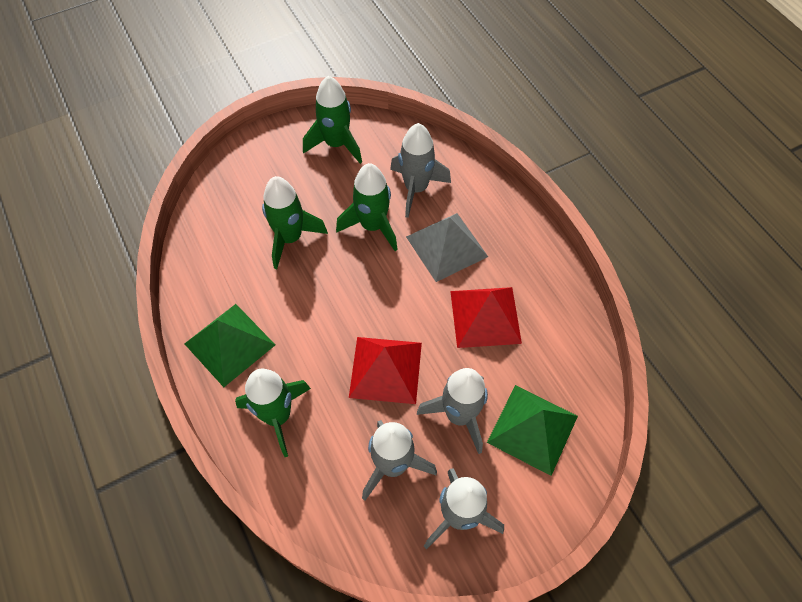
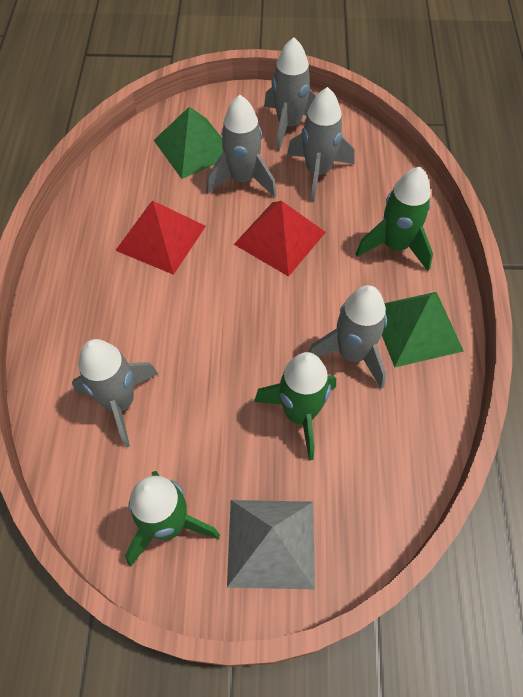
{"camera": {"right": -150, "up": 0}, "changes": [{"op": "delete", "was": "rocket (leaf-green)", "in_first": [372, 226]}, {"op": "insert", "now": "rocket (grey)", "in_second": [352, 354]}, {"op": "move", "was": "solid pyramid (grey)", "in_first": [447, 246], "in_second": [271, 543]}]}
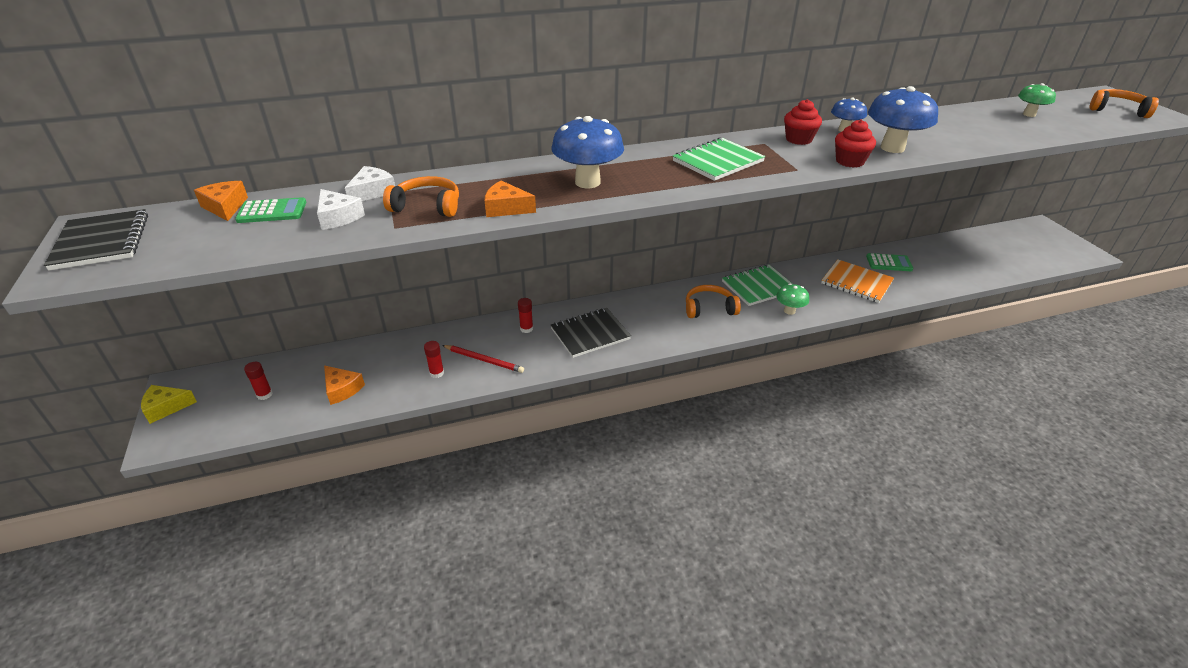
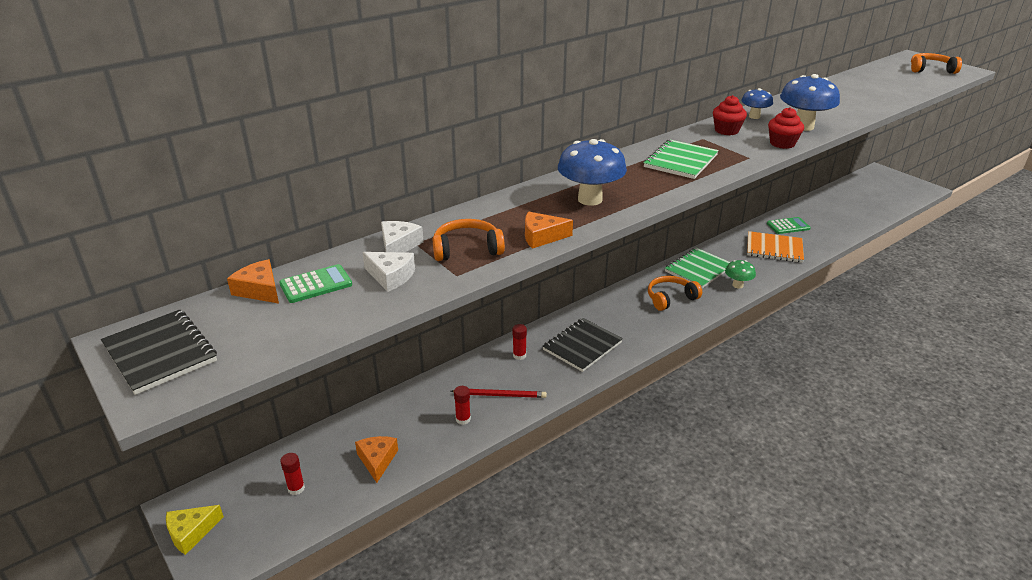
{"camera": {"right": -20, "up": -5}, "changes": [{"op": "delete", "was": "fungus (leaf-green)", "in_first": [1029, 114]}, {"op": "rotate", "was": "cheese wedge (orange-coloured)", "in_first": [342, 389], "in_second": [377, 460], "clockwise": -120}]}
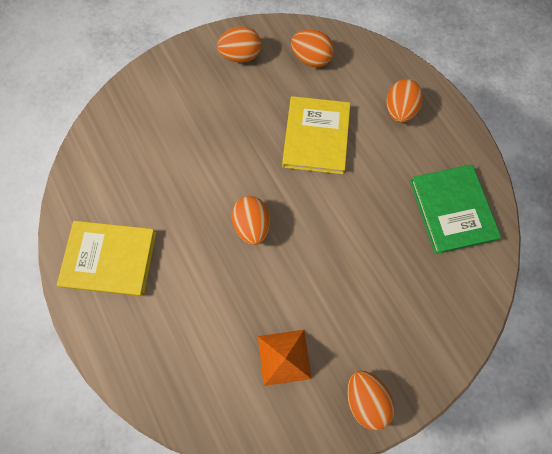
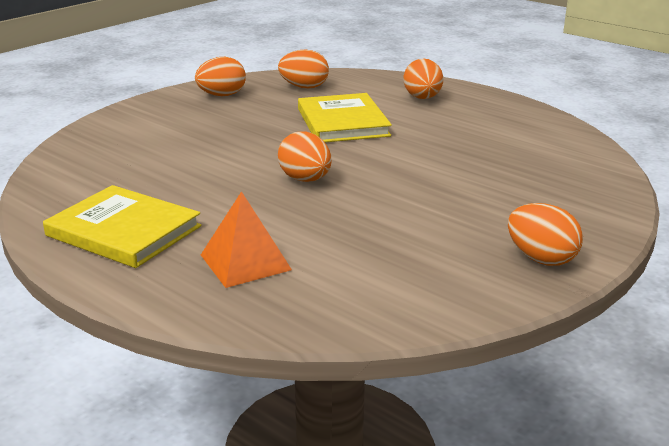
{"camera": {"right": -20, "up": -45}, "changes": [{"op": "delete", "was": "hardback (leaf-green)", "in_first": [451, 210]}, {"op": "move", "was": "solid pyramid (orange-coloured)", "in_first": [284, 357], "in_second": [245, 262]}, {"op": "rotate", "was": "hardback (golden)", "in_first": [110, 259], "in_second": [124, 231], "clockwise": 45}]}
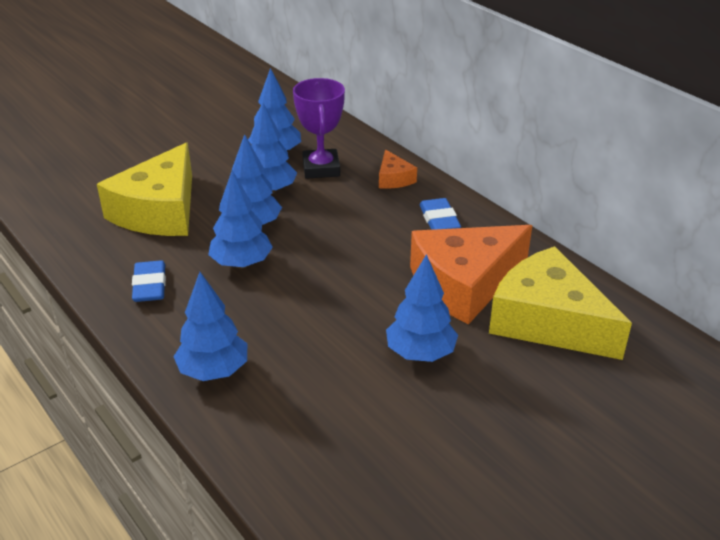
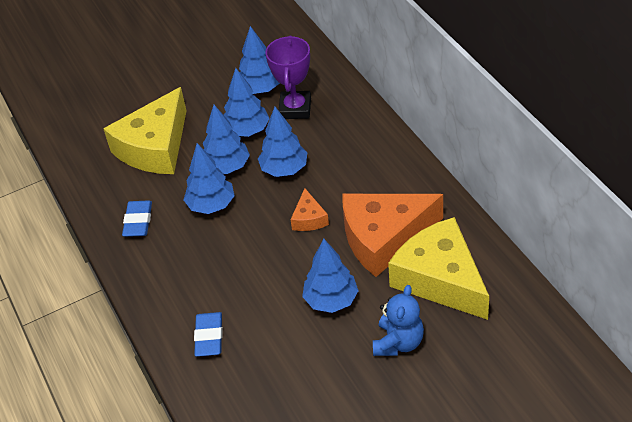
{"camera": {"right": 15, "up": 10}, "changes": [{"op": "insert", "now": "teddy (royal blue)", "in_second": [398, 342]}, {"op": "move", "was": "toy tree (royal blue)", "in_first": [214, 371], "in_second": [284, 169]}, {"op": "move", "was": "cheese wedge (orange-coloured)", "in_first": [393, 178], "in_second": [309, 218]}, {"op": "move", "was": "pencil eraser (royal blue)", "in_first": [439, 220], "in_second": [209, 337]}]}
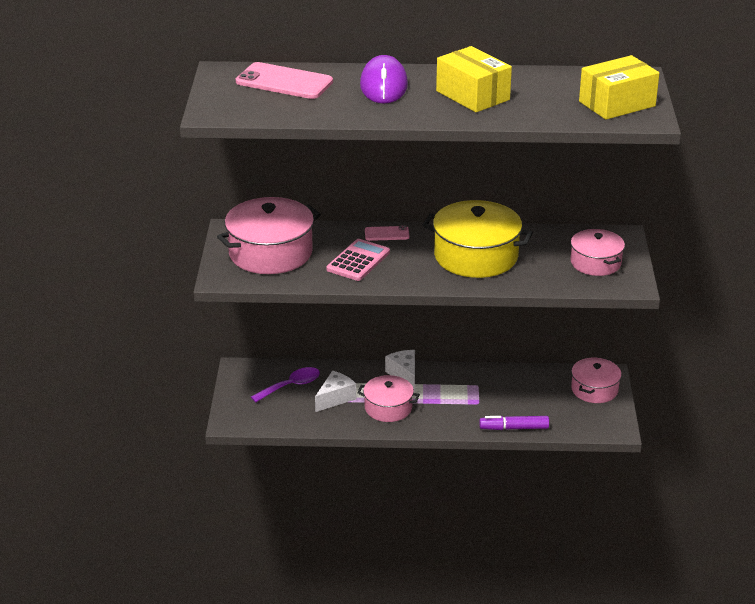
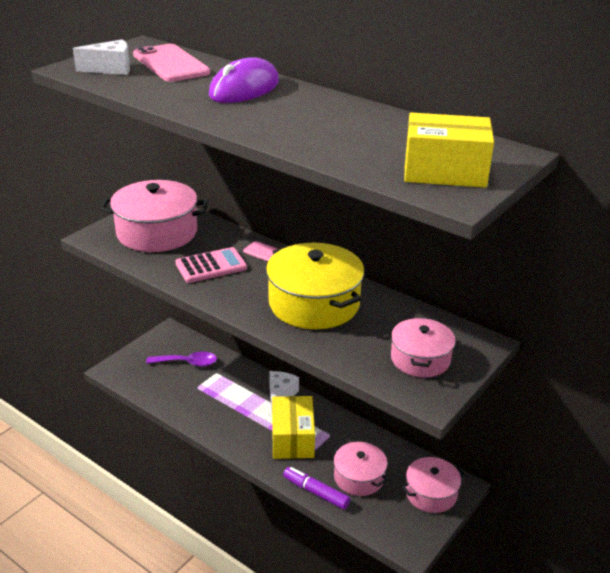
{"camera": {"right": 35, "up": 0}, "changes": [{"op": "move", "was": "cheese wedge (snow-white)", "in_first": [335, 398], "in_second": [111, 69]}, {"op": "move", "was": "stockpot (pink)", "in_first": [388, 408], "in_second": [359, 477]}, {"op": "move", "was": "box (golden)", "in_first": [472, 95], "in_second": [292, 438]}]}
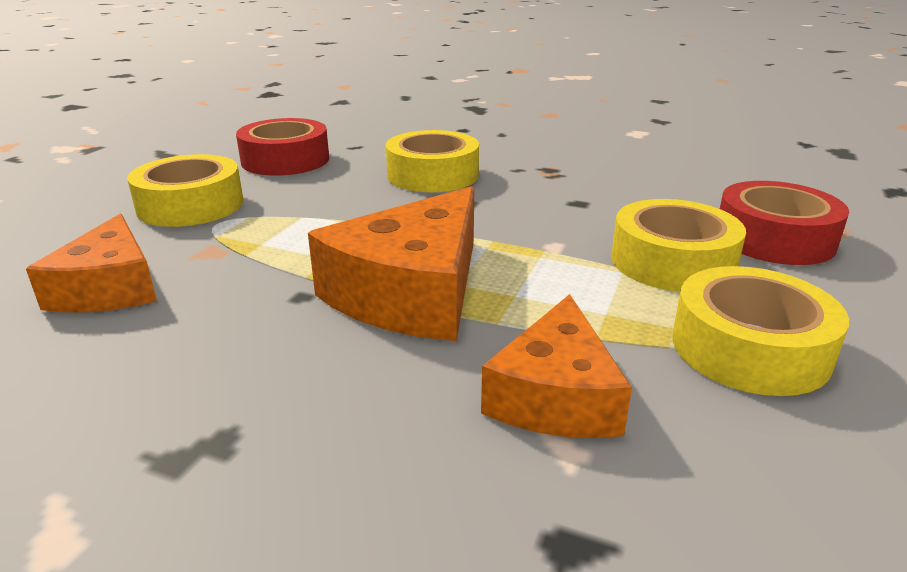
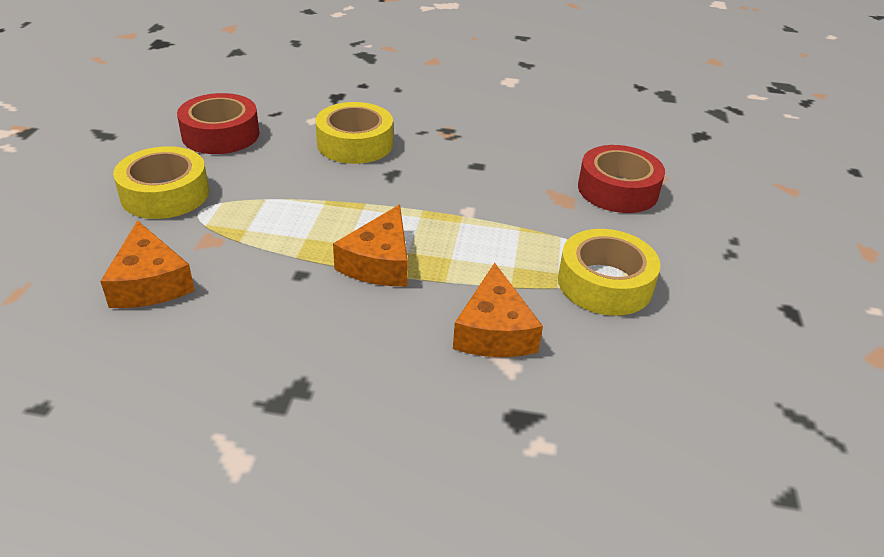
{"camera": {"right": -15, "up": 10}, "changes": [{"op": "delete", "was": "tape (golden)", "in_first": [672, 261]}, {"op": "resize", "was": "cheese wedge (orange-coloured)", "in_first": [413, 292], "in_second": [379, 262], "ratio": 0.66}]}
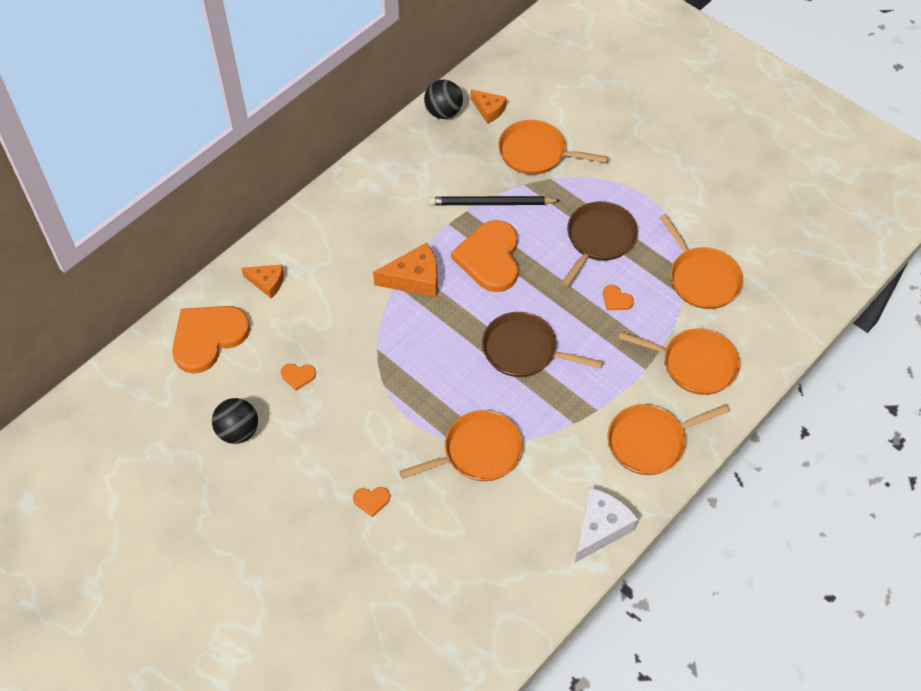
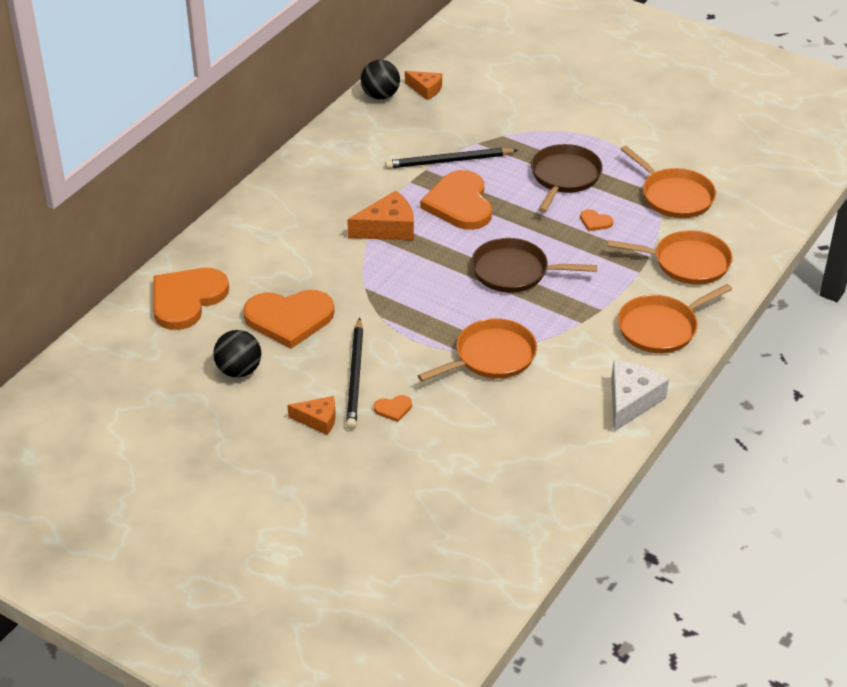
{"camera": {"right": -10, "up": -15}, "changes": [{"op": "delete", "was": "frying pan (orange-coloured)", "in_first": [535, 153]}, {"op": "insert", "now": "wooden pencil (jet-black)", "in_second": [355, 376]}, {"op": "move", "was": "cheese wedge (orange-coloured)", "in_first": [267, 283], "in_second": [318, 420]}, {"op": "resize", "was": "love heart (orange-coloured)", "in_first": [298, 376], "in_second": [289, 319], "ratio": 2.45}]}
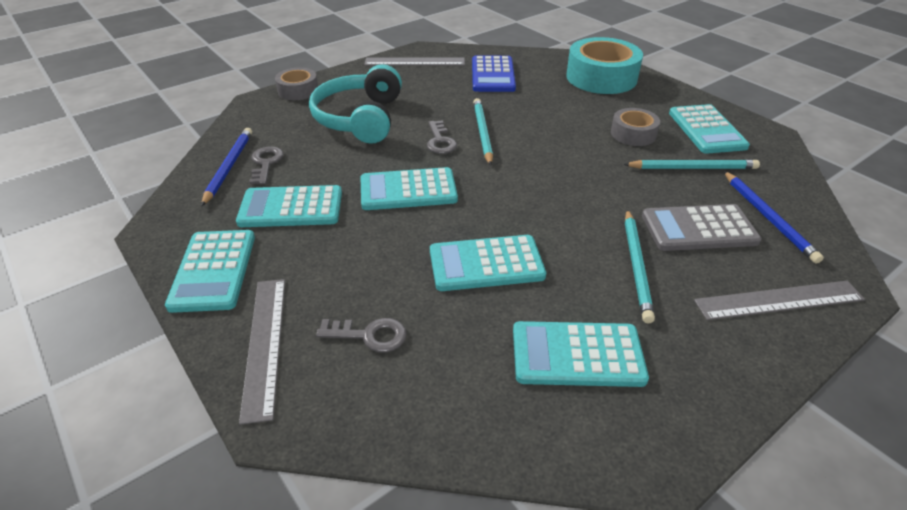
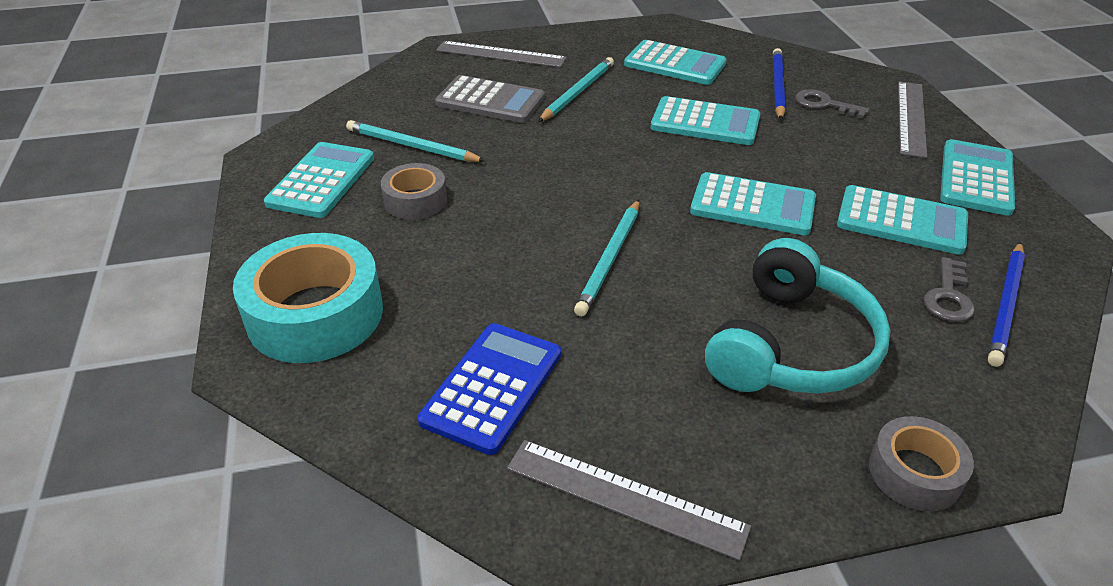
{"camera": {"right": -155, "up": 0}, "changes": [{"op": "delete", "was": "latchkey (grey)", "in_first": [440, 141]}, {"op": "move", "was": "wooden pencil (royal blue)", "in_first": [768, 217], "in_second": [777, 86]}]}
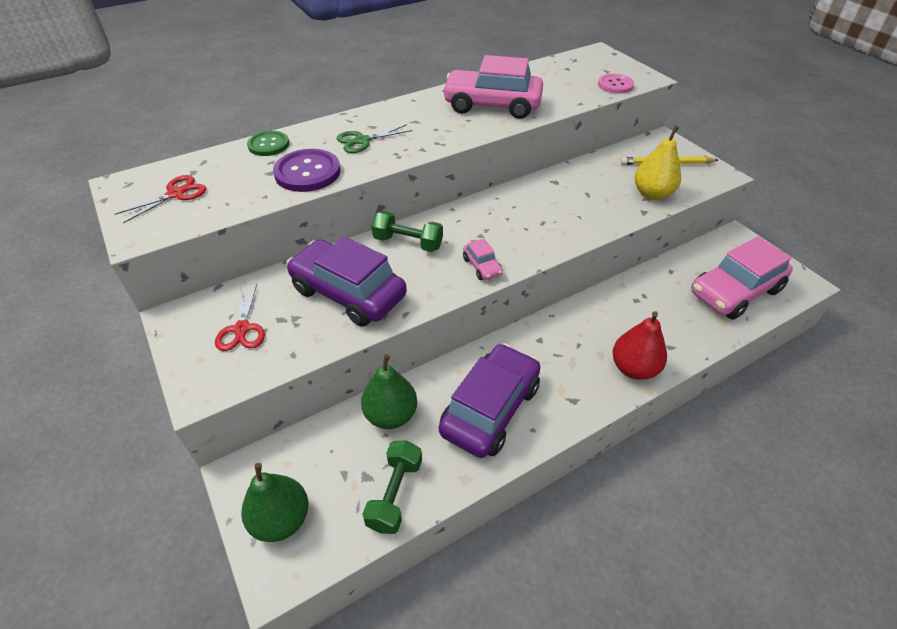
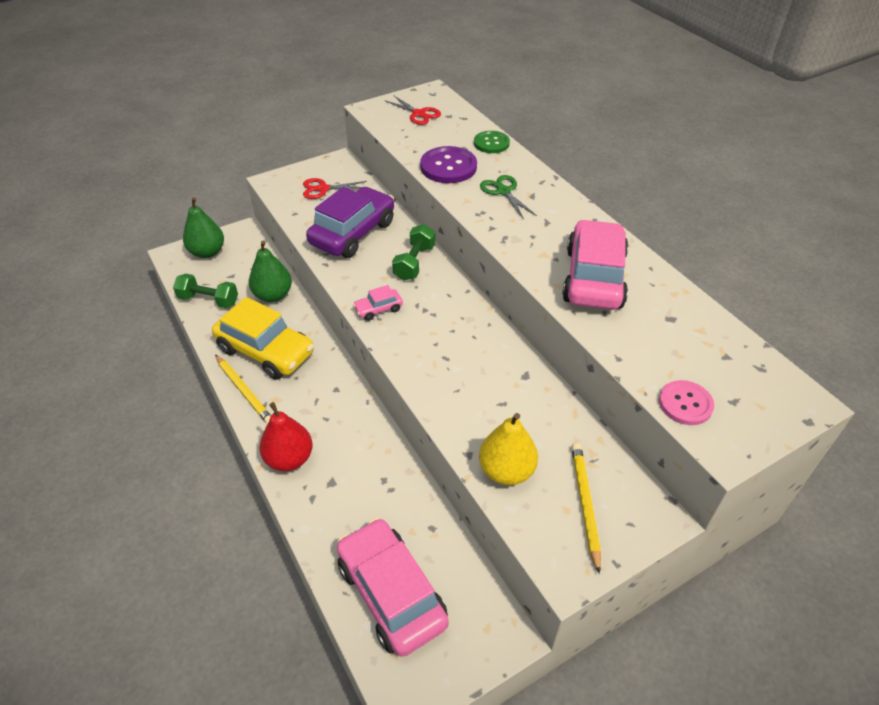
{"camera": {"right": 90, "up": 0}, "changes": [{"op": "insert", "now": "wooden pencil (golden)", "in_second": [244, 391]}, {"op": "recolor", "was": "automobile (royal purple)", "now": "automobile (golden)", "in_first": [490, 409], "in_second": [266, 351]}]}
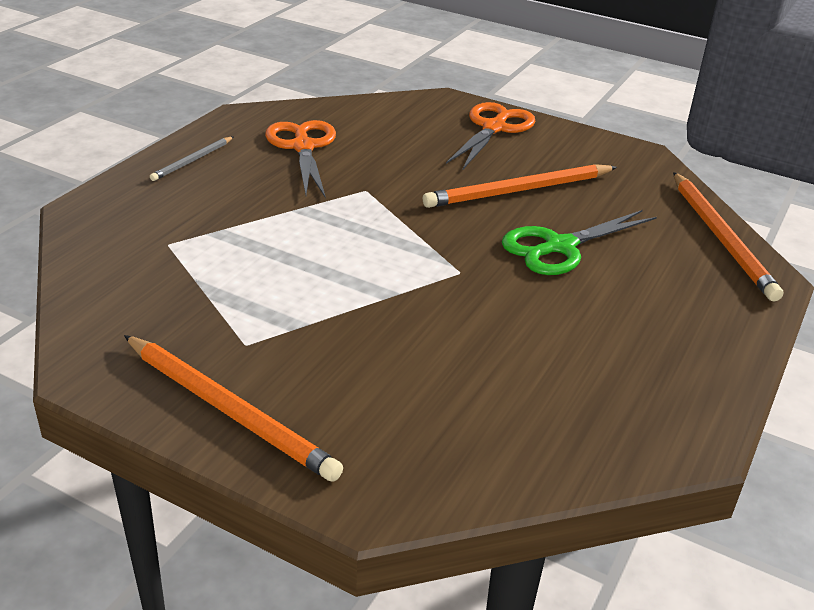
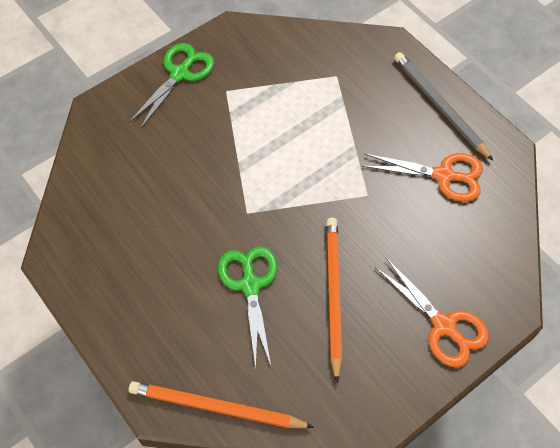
{"camera": {"right": 115, "up": 25}, "changes": [{"op": "replace", "was": "wooden pencil (orange-coloured)", "now": "shears (leaf-green)", "in_first": [229, 410], "in_second": [180, 74]}, {"op": "resize", "was": "wooden pencil (grey)", "in_first": [192, 161], "in_second": [439, 106], "ratio": 1.88}]}
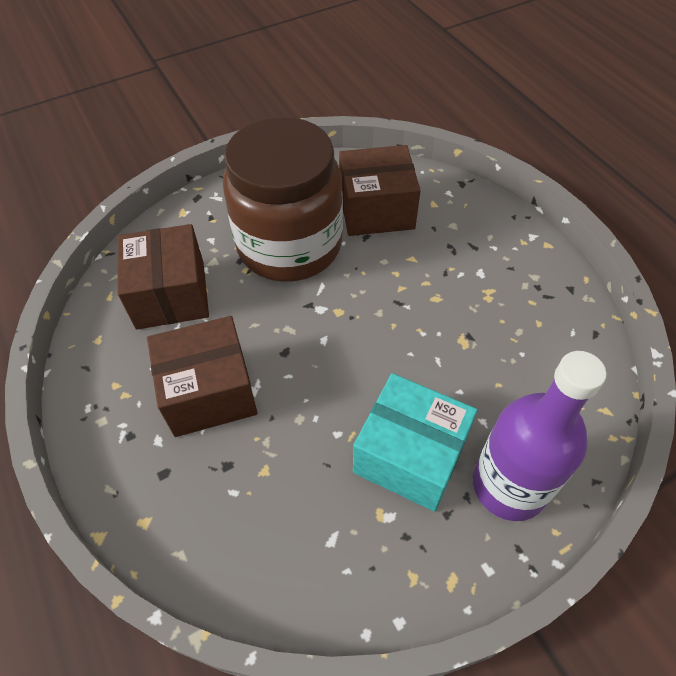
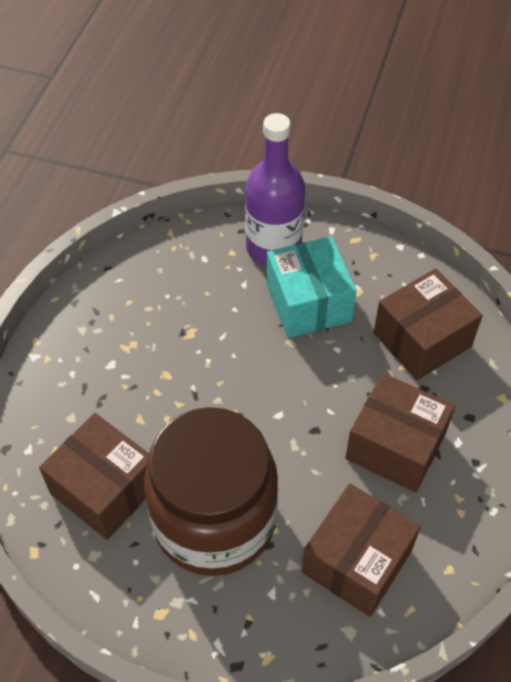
{"camera": {"right": -135, "up": 0}, "changes": [{"op": "insert", "now": "box (brown)", "in_second": [422, 339]}]}
